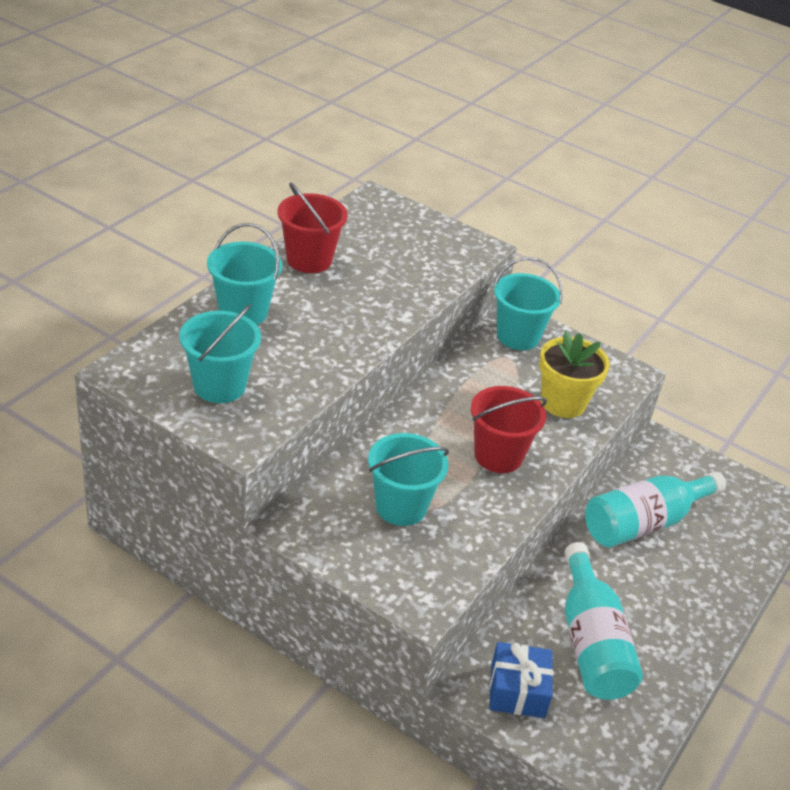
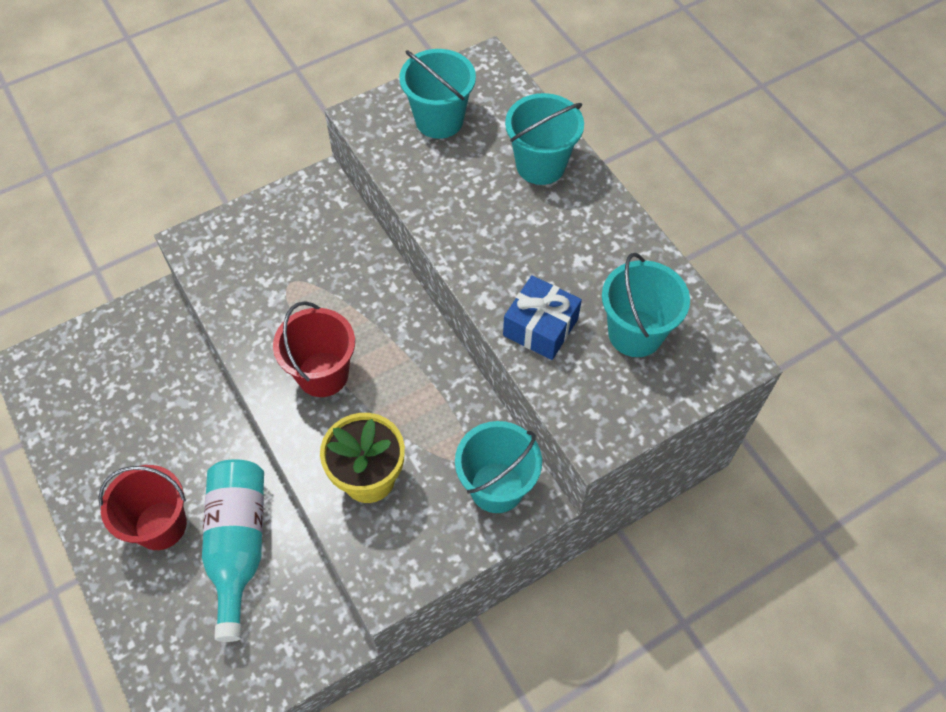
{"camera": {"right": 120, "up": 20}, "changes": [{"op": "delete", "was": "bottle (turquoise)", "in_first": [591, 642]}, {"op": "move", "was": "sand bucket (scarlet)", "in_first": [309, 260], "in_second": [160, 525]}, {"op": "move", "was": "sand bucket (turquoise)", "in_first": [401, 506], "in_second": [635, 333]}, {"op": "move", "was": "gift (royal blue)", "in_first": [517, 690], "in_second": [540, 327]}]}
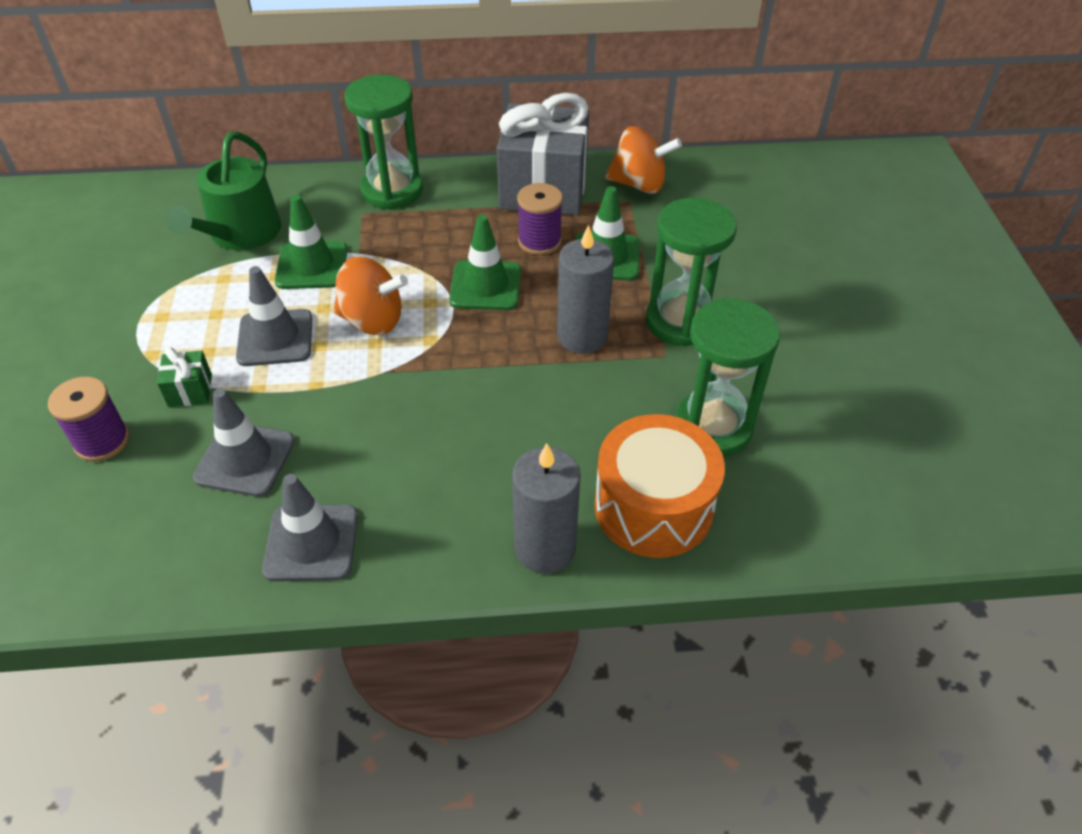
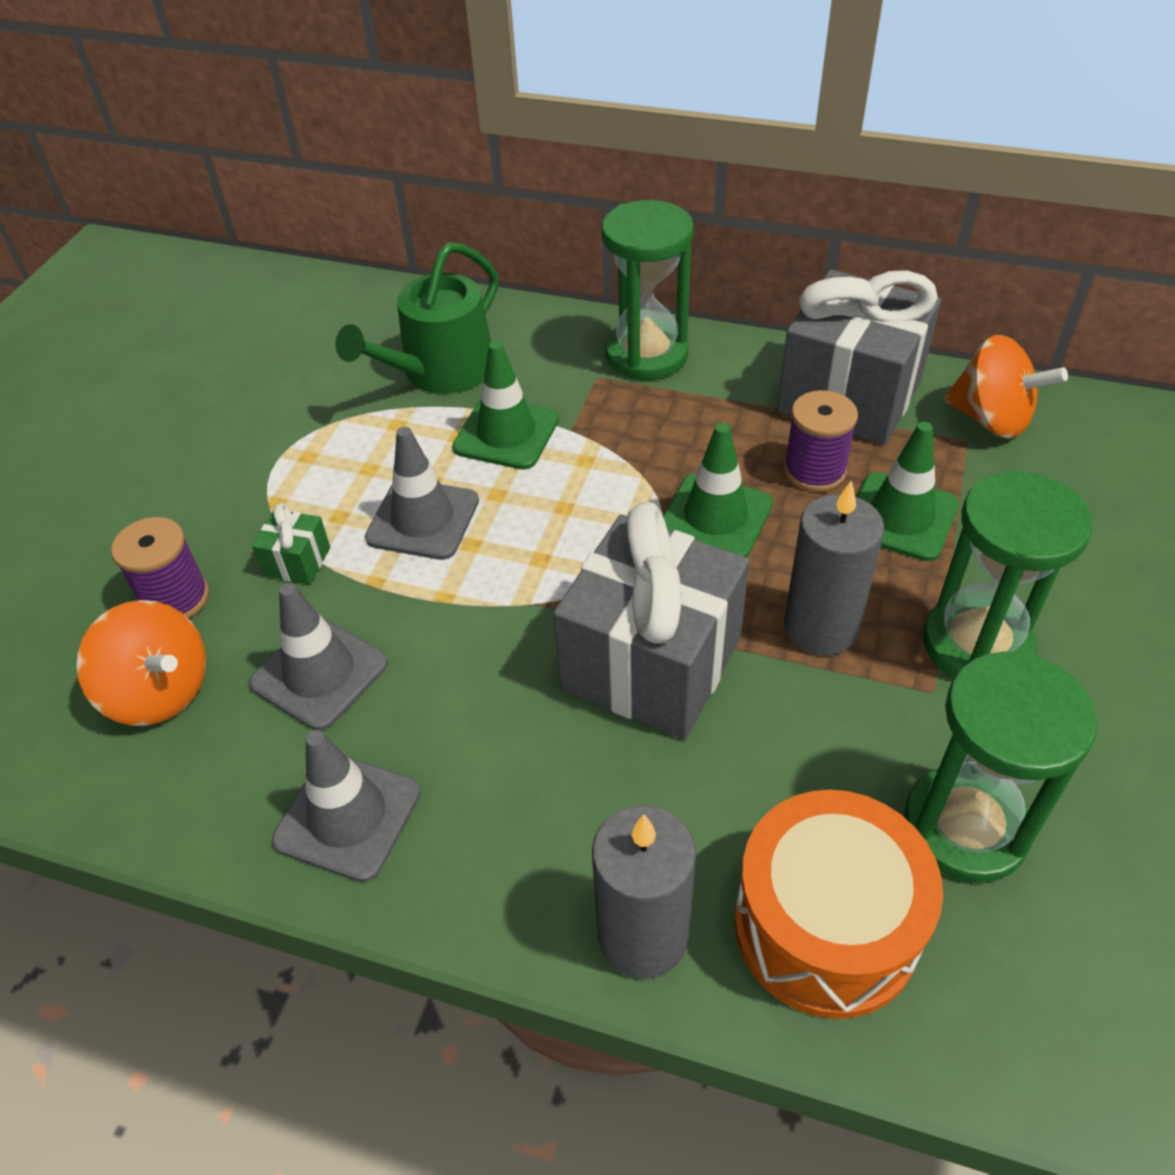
{"camera": {"right": 25, "up": 0}, "changes": [{"op": "insert", "now": "gift (grey)", "in_second": [652, 663]}, {"op": "move", "was": "whirligig (orange-coloured)", "in_first": [372, 320], "in_second": [160, 692]}]}
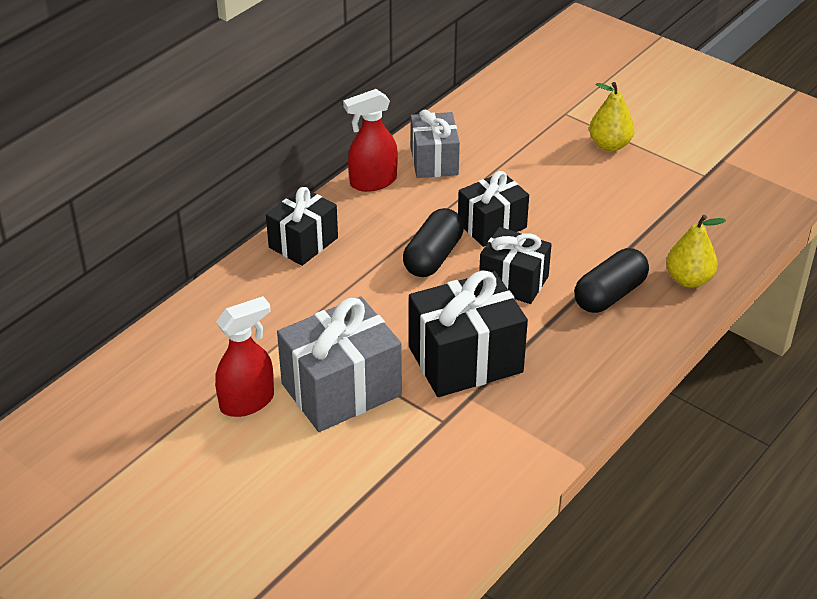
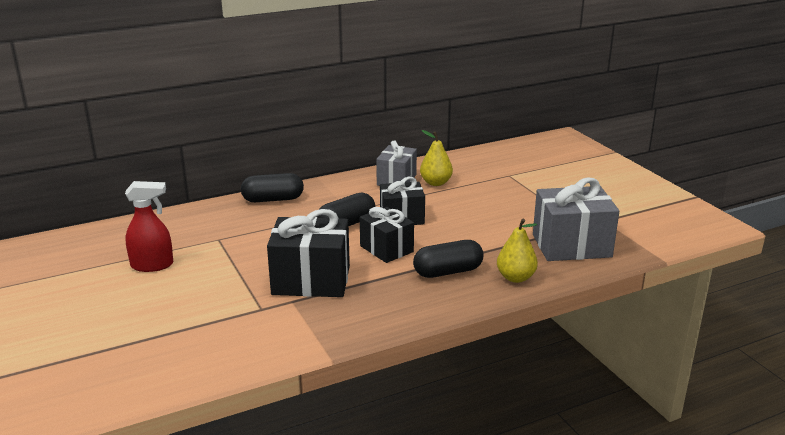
{"camera": {"right": 25, "up": -15}, "changes": [{"op": "delete", "was": "sprayer (scarlet)", "in_first": [372, 182]}, {"op": "move", "was": "gift (grey)", "in_first": [341, 389], "in_second": [571, 245]}, {"op": "move", "was": "pear (golden)", "in_first": [610, 145], "in_second": [436, 183]}, {"op": "replace", "was": "gift (jet-black)", "now": "pill (jet-black)", "in_first": [303, 242], "in_second": [273, 199]}]}
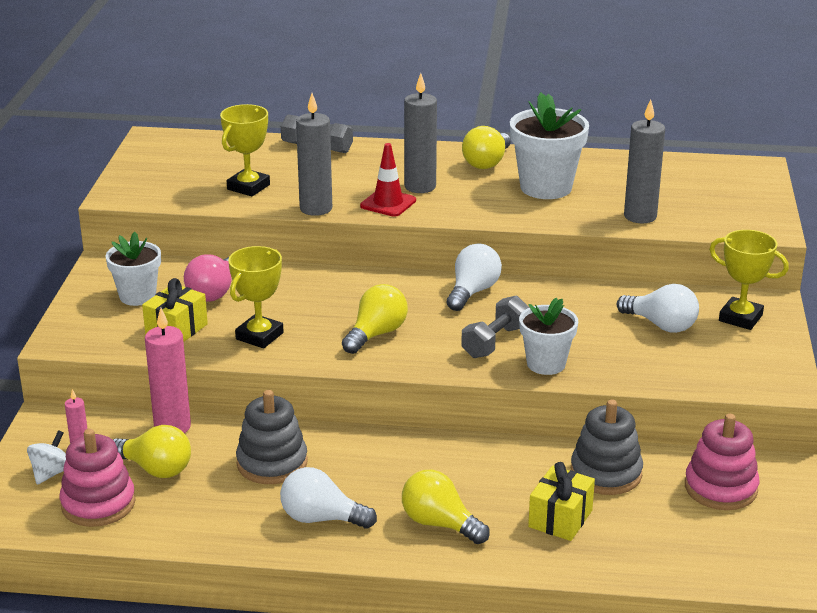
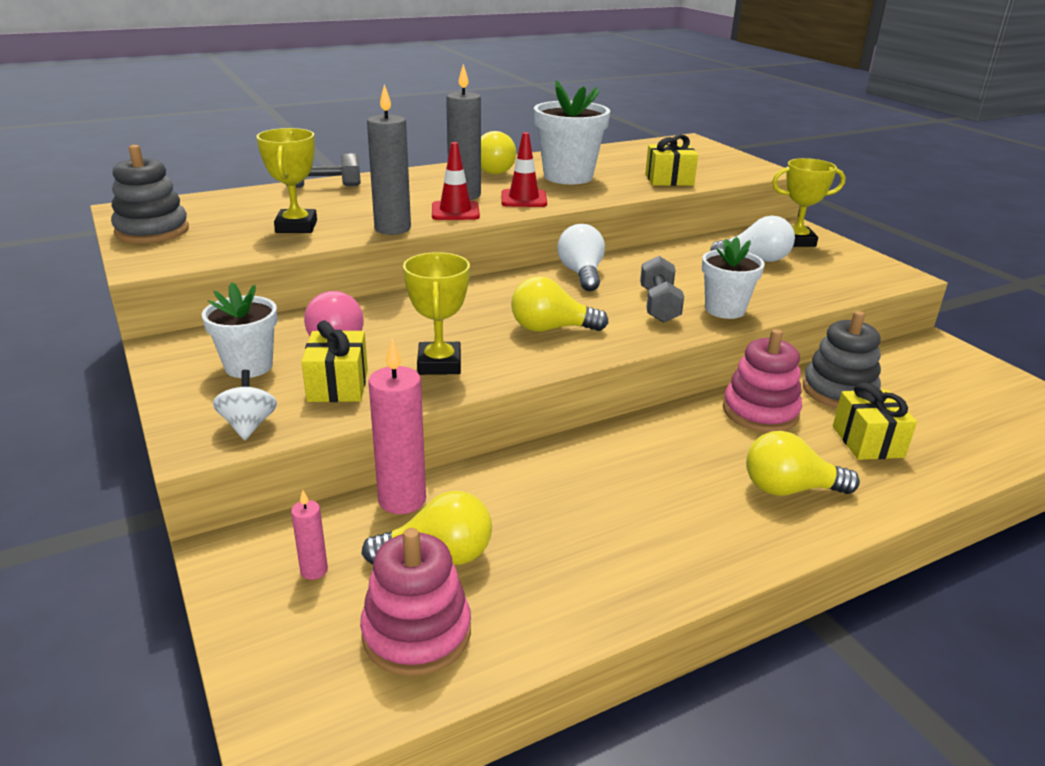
{"camera": {"right": -35, "up": 0}, "changes": [{"op": "delete", "was": "bulb (snow-white)", "in_first": [321, 518]}, {"op": "insert", "now": "road cone (scarlet)", "in_second": [523, 199]}, {"op": "move", "was": "whirligig (snow-white)", "in_first": [51, 473], "in_second": [248, 425]}, {"op": "move", "was": "stacking toy (grey)", "in_first": [272, 463], "in_second": [152, 231]}, {"op": "move", "was": "stacking toy (pink)", "in_first": [720, 488], "in_second": [760, 412]}, {"op": "replace", "was": "wax candle (grey)", "now": "gift (golden)", "in_first": [640, 216], "in_second": [669, 180]}, {"op": "rotate", "was": "bulb (golden)", "in_first": [376, 334], "in_second": [551, 329], "clockwise": -90}]}
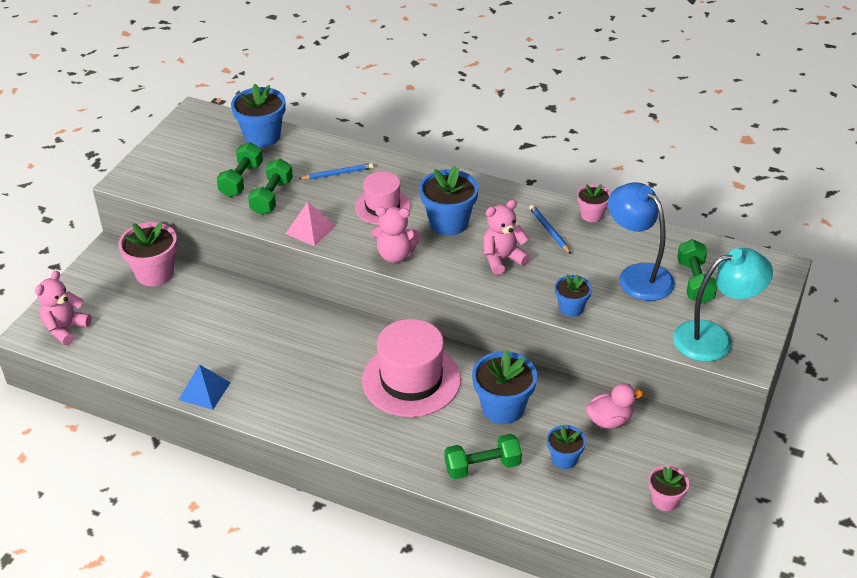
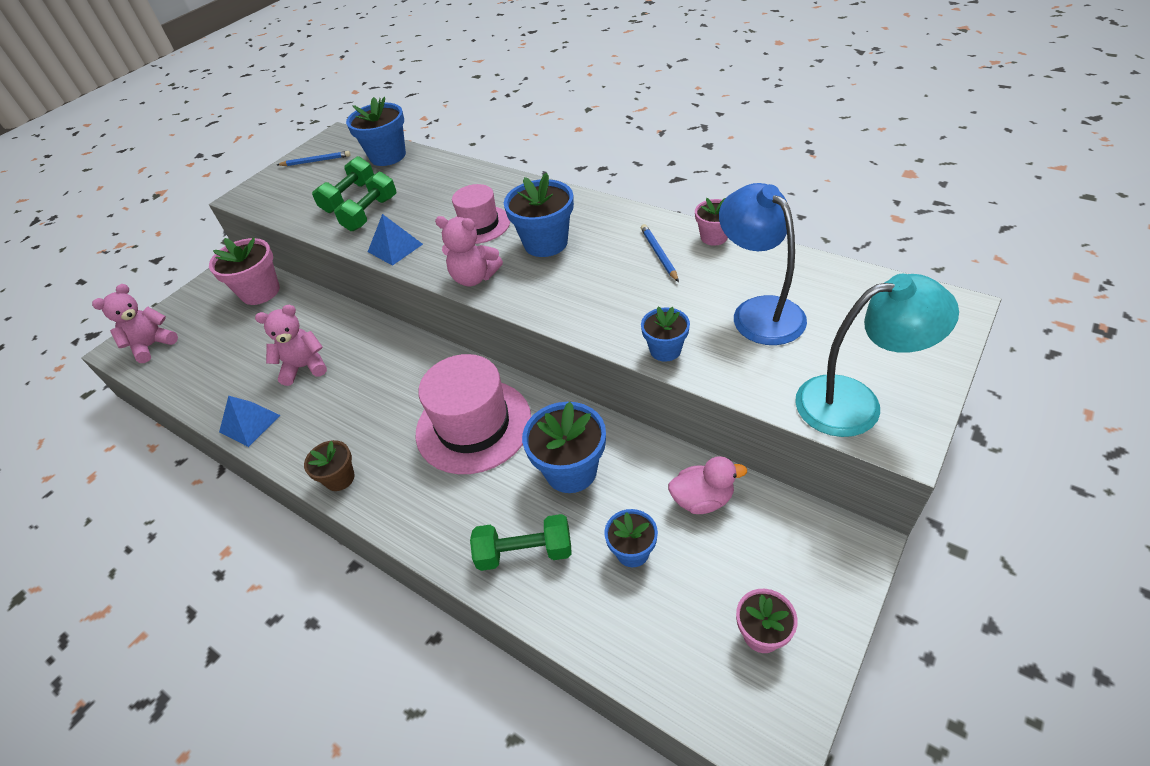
{"camera": {"right": 15, "up": 5}, "changes": [{"op": "delete", "was": "dumbbell (leaf-green)", "in_first": [694, 282]}, {"op": "insert", "now": "potted plant (brown)", "in_second": [340, 478]}, {"op": "move", "was": "wooden pencil (royal blue)", "in_first": [337, 174], "in_second": [316, 161]}, {"op": "move", "was": "teddy (pink)", "in_first": [502, 259], "in_second": [304, 367]}, {"op": "recolor", "was": "solid pyramid (pink)", "now": "solid pyramid (royal blue)", "in_first": [310, 229], "in_second": [395, 248]}]}
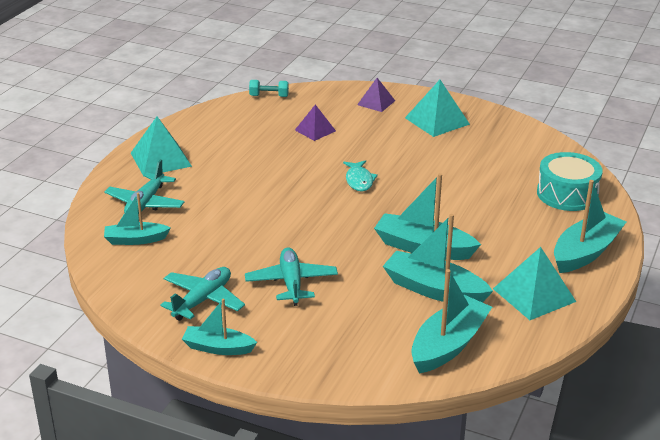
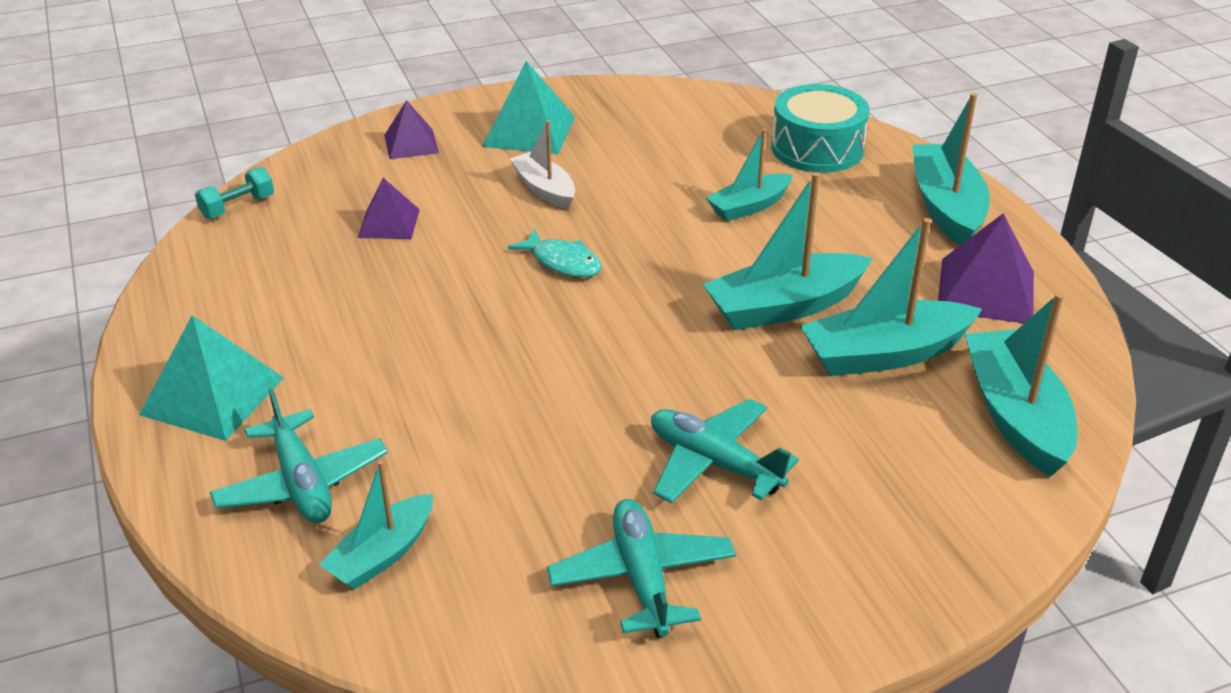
{"camera": {"right": -45, "up": 5}, "changes": [{"op": "insert", "now": "sailboat (snow-white)", "in_second": [544, 189]}, {"op": "move", "was": "sailboat (turquoise)", "in_first": [218, 348], "in_second": [749, 206]}, {"op": "recolor", "was": "solid pyramid (turquoise)", "now": "solid pyramid (royal purple)", "in_first": [534, 295], "in_second": [986, 290]}]}
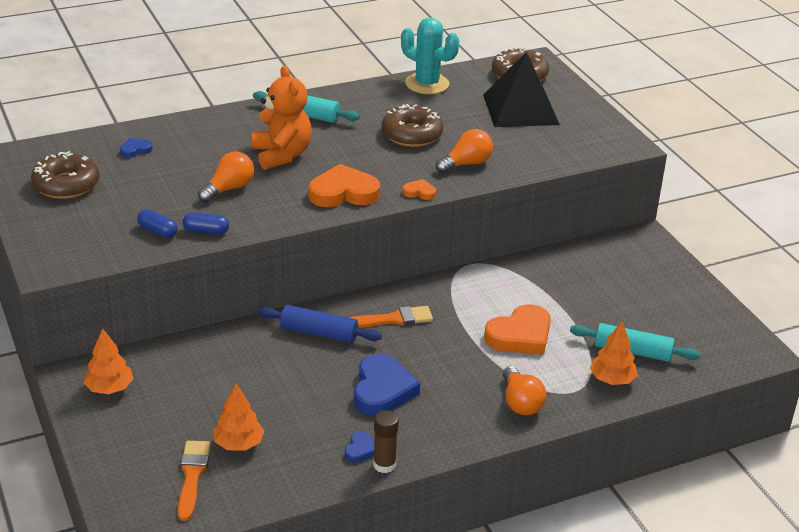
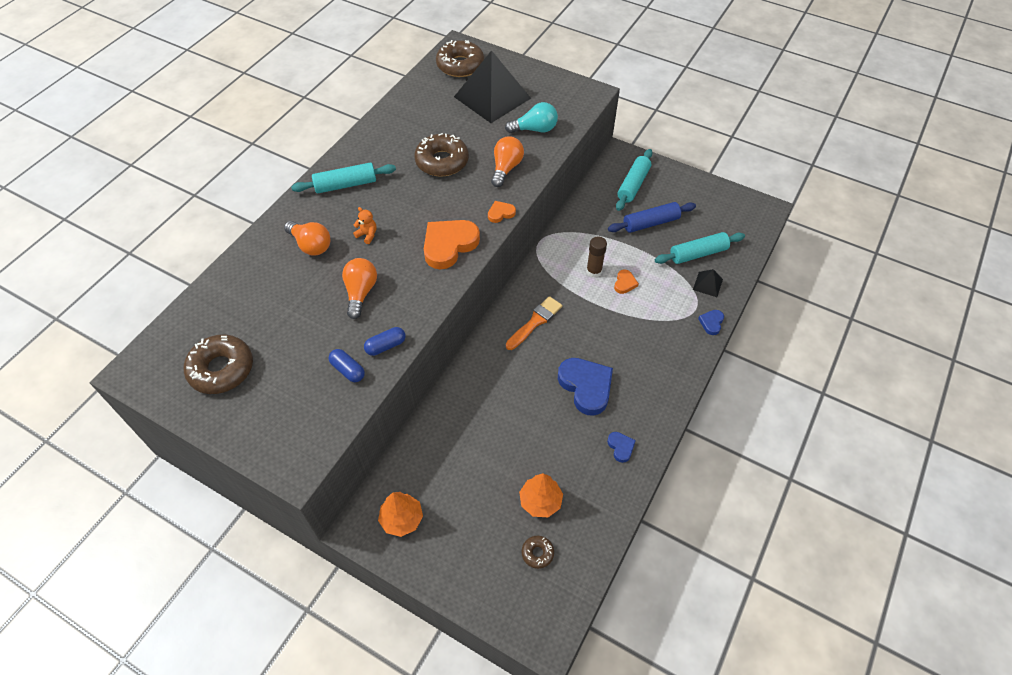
{"camera": {"right": -35, "up": 20}, "changes": [{"op": "delete", "was": "prickly plant (turquoise)", "in_first": [427, 84]}, {"op": "insert", "now": "bulb (turquoise)", "in_second": [535, 129]}, {"op": "insert", "now": "rolling pin (turquoise)", "in_second": [633, 185]}, {"op": "move", "was": "love heart (royal blue)", "in_first": [135, 150], "in_second": [711, 323]}, {"op": "move", "was": "rolling pin (royal blue)", "in_first": [319, 333], "in_second": [650, 223]}, {"op": "move", "was": "stick of glue (brown)", "in_first": [384, 465], "in_second": [594, 271]}, {"op": "move", "was": "bulb (orange-coloured)", "in_first": [520, 402], "in_second": [311, 245]}, {"op": "replace", "was": "brush (orange-coloured)", "now": "glazed donut (brown)", "in_first": [192, 476], "in_second": [537, 553]}, {"op": "replace", "was": "toy tree (orange-coloured)", "now": "solid pyramid (jet-black)", "in_first": [612, 379], "in_second": [707, 284]}, {"op": "rotate", "was": "pill (royal blue)", "in_first": [157, 231], "in_second": [348, 370], "clockwise": 45}, {"op": "resize", "was": "teddy (orange-coloured)", "in_first": [282, 155], "in_second": [367, 235], "ratio": 0.4}, {"op": "resize", "was": "love heart (orange-coloured)", "in_first": [520, 335], "in_second": [624, 283], "ratio": 0.48}]}
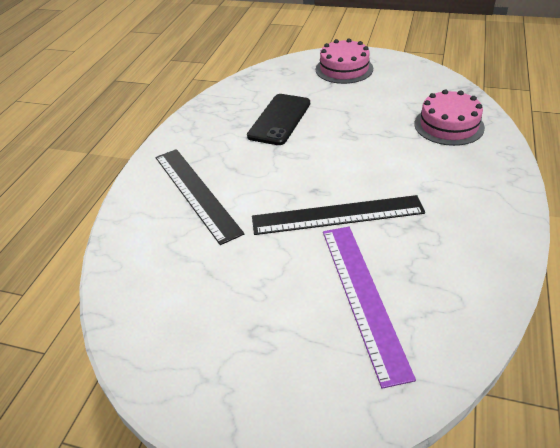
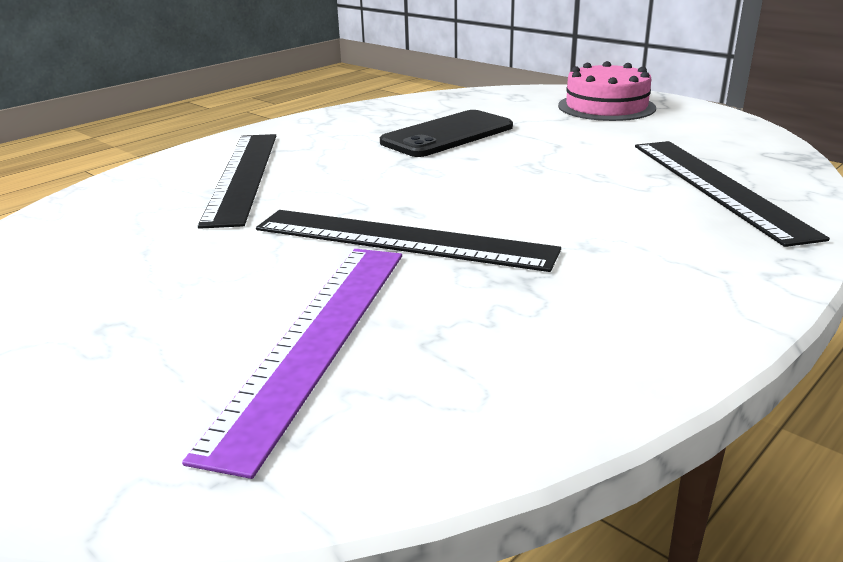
{"camera": {"right": 25, "up": -15}, "changes": [{"op": "replace", "was": "cake (pink)", "now": "measuring stick (jet-black)", "in_first": [448, 125], "in_second": [717, 187]}]}
